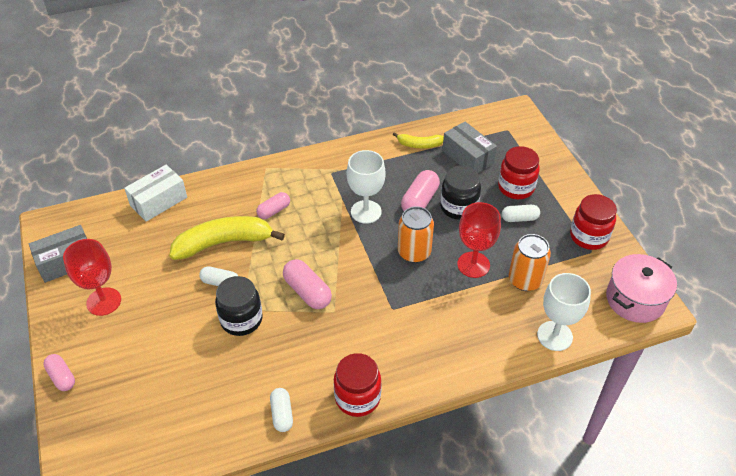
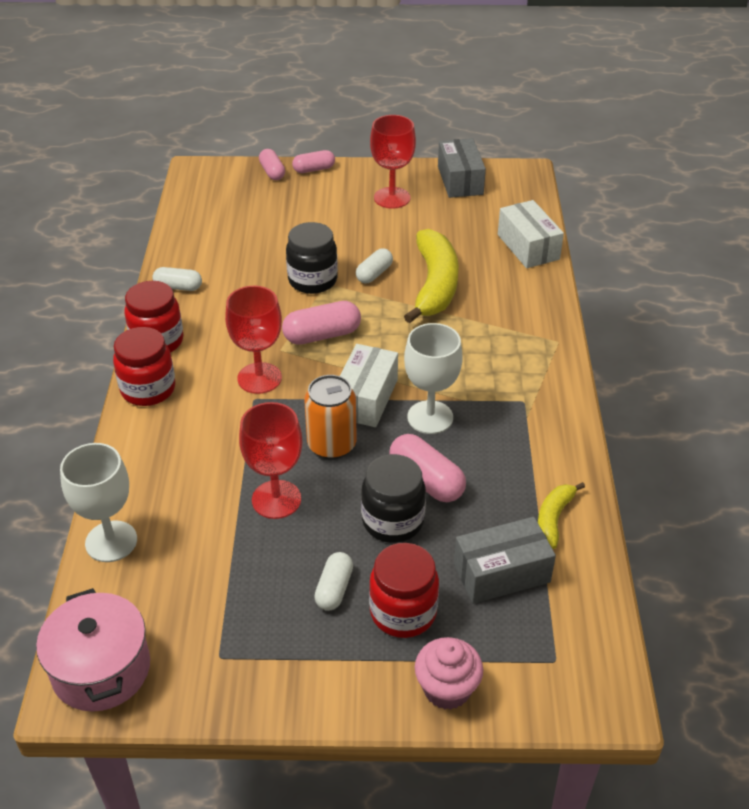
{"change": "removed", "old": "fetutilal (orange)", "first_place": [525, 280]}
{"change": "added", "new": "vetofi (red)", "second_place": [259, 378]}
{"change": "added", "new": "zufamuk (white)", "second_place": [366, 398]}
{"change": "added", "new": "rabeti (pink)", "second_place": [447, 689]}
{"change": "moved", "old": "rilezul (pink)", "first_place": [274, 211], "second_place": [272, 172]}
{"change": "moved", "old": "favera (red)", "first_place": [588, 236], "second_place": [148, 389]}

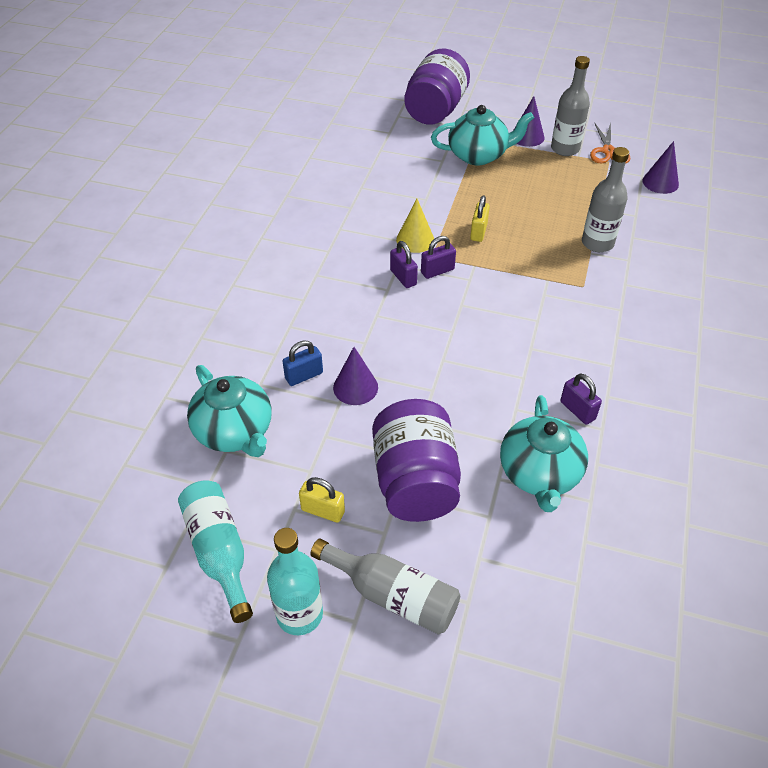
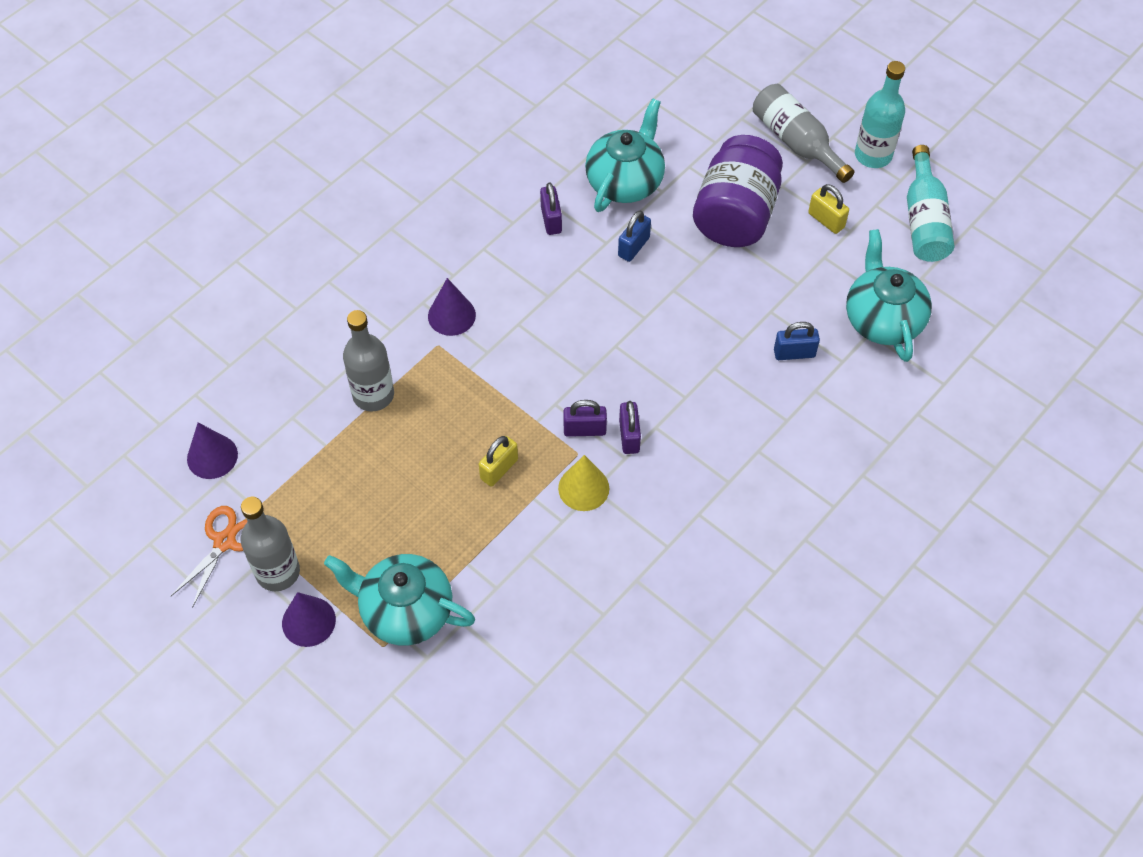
{"change": "removed", "old": "favera (purple)", "first_place": [435, 110]}
{"change": "added", "new": "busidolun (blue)", "second_place": [633, 247]}
{"change": "moved", "old": "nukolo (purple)", "first_place": [355, 387], "second_place": [451, 315]}

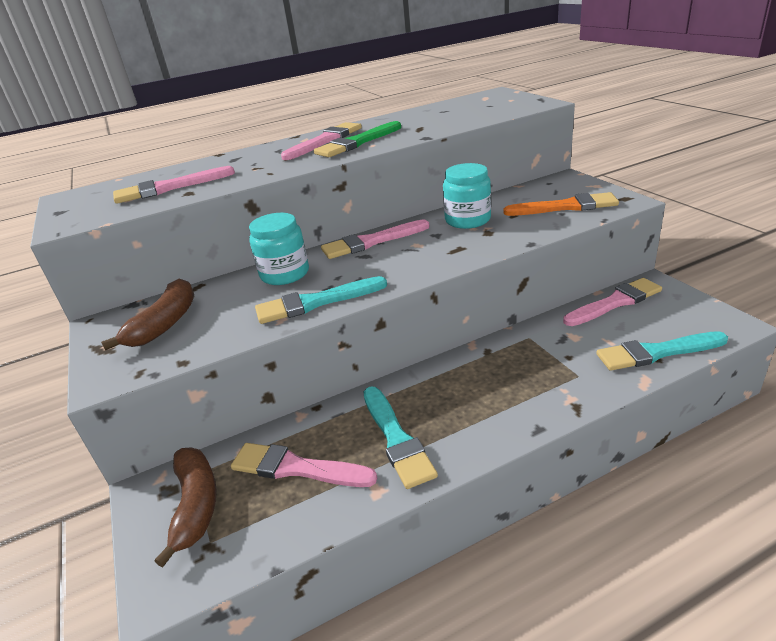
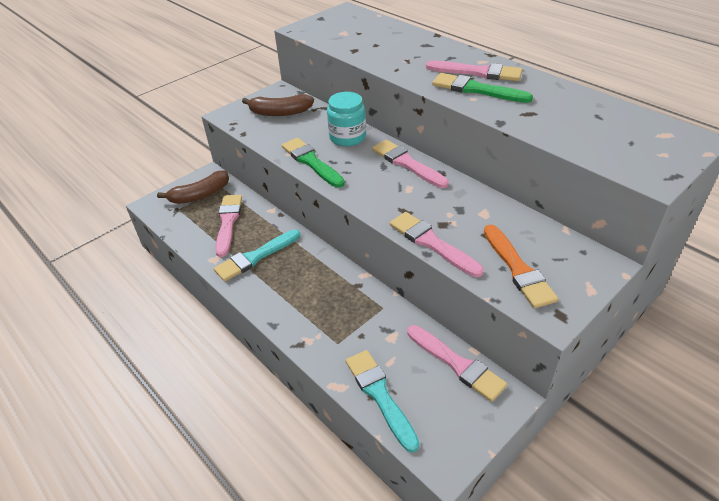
{"change": "removed", "old": "favera (turquoise)", "first_place": [467, 220]}
{"change": "moved", "old": "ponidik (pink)", "first_place": [169, 188], "second_place": [432, 243]}
{"change": "recoloured", "old": "ponidik (turquoise)", "new": "ponidik (green)", "first_place": [315, 302], "second_place": [311, 162]}

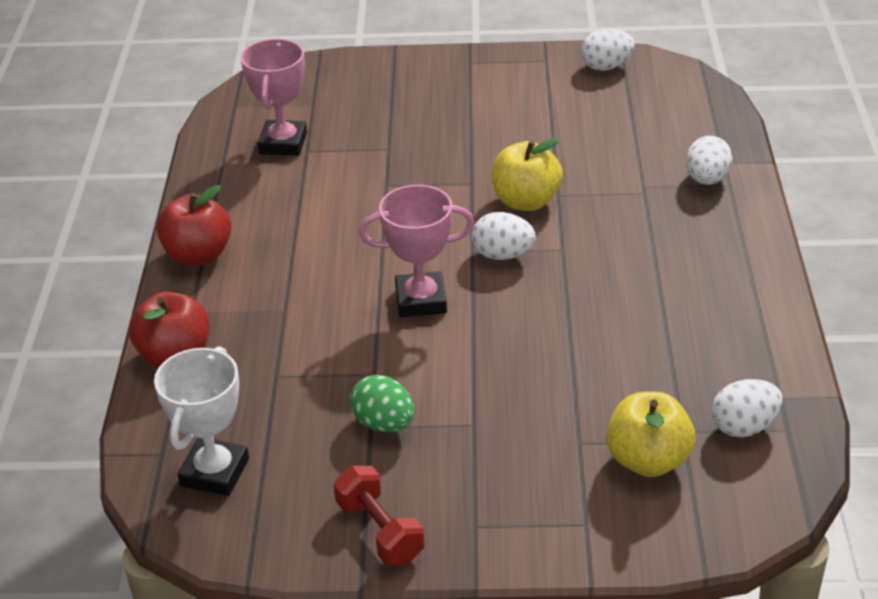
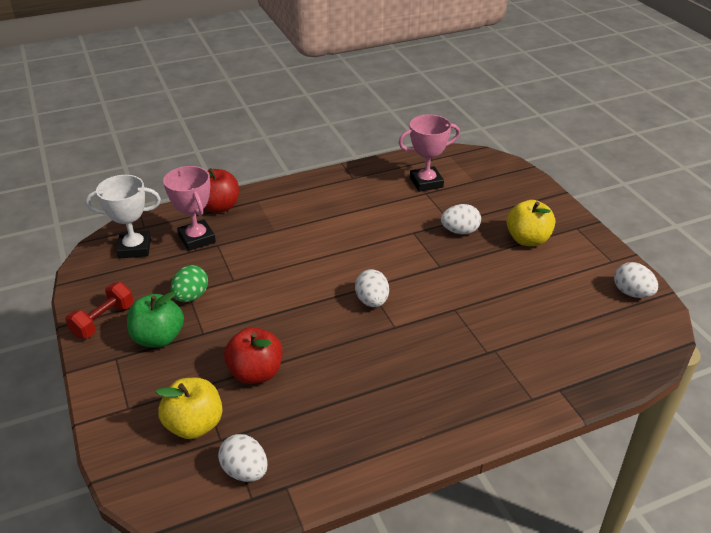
{"change": "added", "new": "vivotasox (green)", "second_place": [159, 338]}
{"change": "moved", "old": "vivotasox (red)", "first_place": [198, 255], "second_place": [256, 373]}
{"change": "moved", "old": "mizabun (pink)", "first_place": [421, 300], "second_place": [197, 239]}
{"change": "moved", "old": "vivotasox (yellow)", "first_place": [526, 201], "second_place": [527, 239]}
{"change": "moved", "old": "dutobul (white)", "first_place": [706, 179], "second_place": [460, 231]}

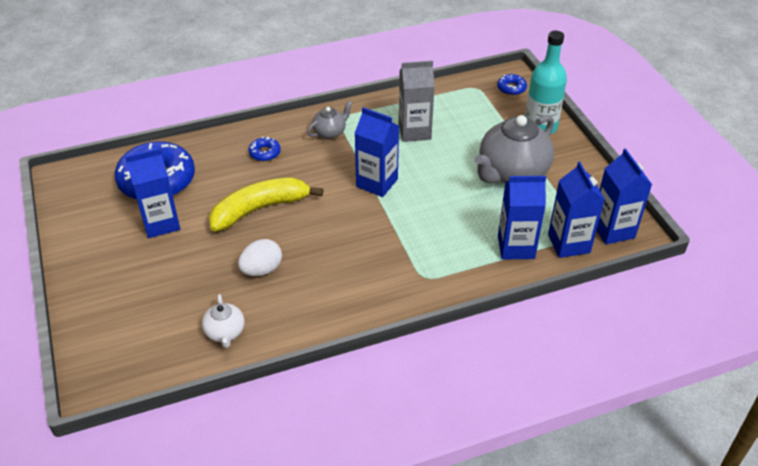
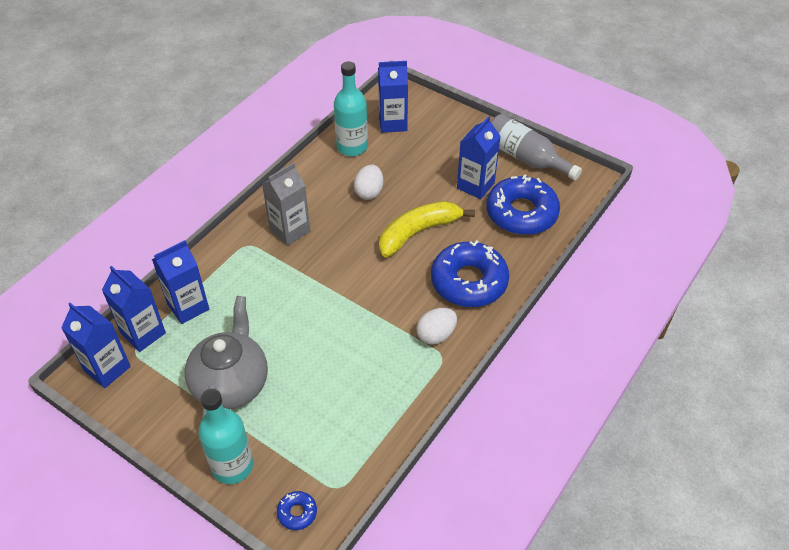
{"change": "added", "new": "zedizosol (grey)", "second_place": [525, 158]}
{"change": "moved", "old": "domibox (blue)", "first_place": [377, 183], "second_place": [393, 123]}
{"change": "moved", "old": "domibox (grey)", "first_place": [414, 131], "second_place": [290, 230]}
{"change": "replaced", "old": "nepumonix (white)", "new": "zedizosol (turquoise)", "first_place": [225, 332], "second_place": [352, 147]}
{"change": "replaced", "old": "nepumonix (grey)", "new": "dutobul (white)", "first_place": [330, 132], "second_place": [436, 335]}
{"change": "turned", "old": "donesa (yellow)", "first_place": [260, 209], "second_place": [418, 232], "degrees": -150}
{"change": "resized", "old": "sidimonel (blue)", "first_place": [265, 153], "second_place": [469, 281], "factor": 2.36}

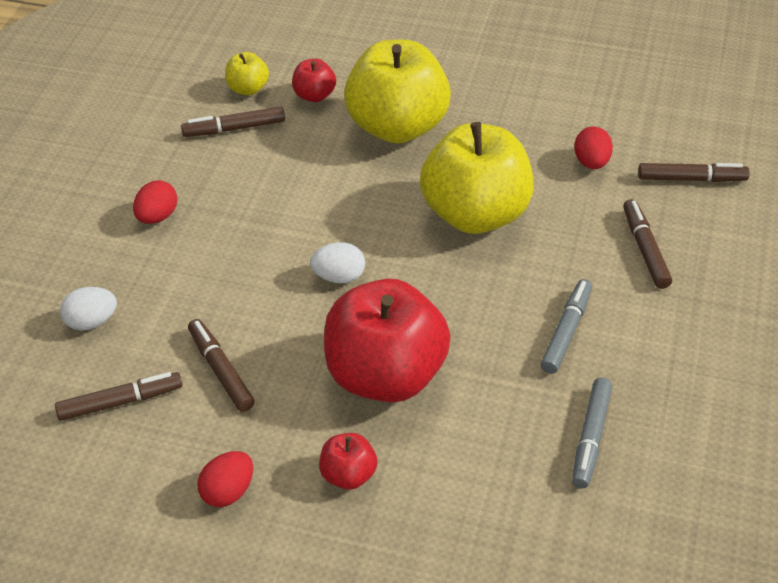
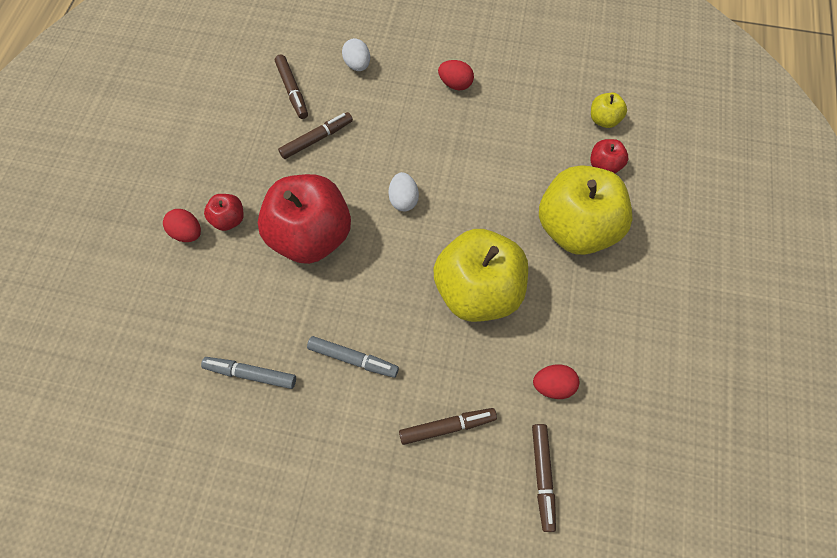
{"change": "removed", "old": "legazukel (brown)", "first_place": [234, 128]}
{"change": "moved", "old": "dutobul (red)", "first_place": [228, 492], "second_place": [187, 233]}

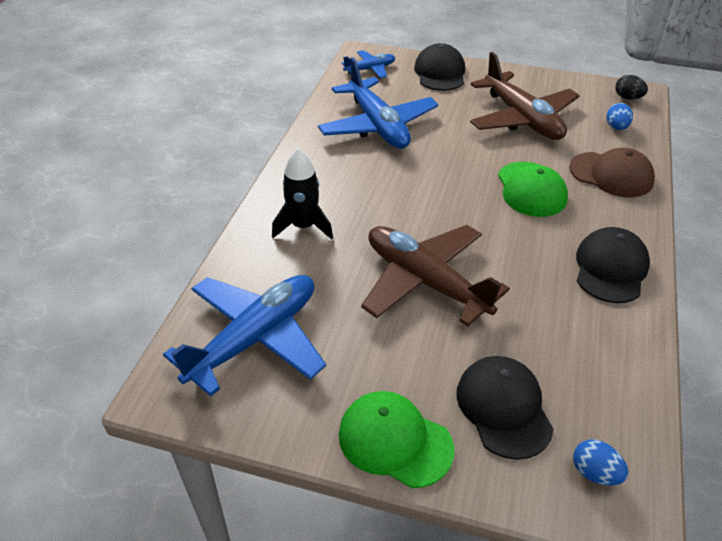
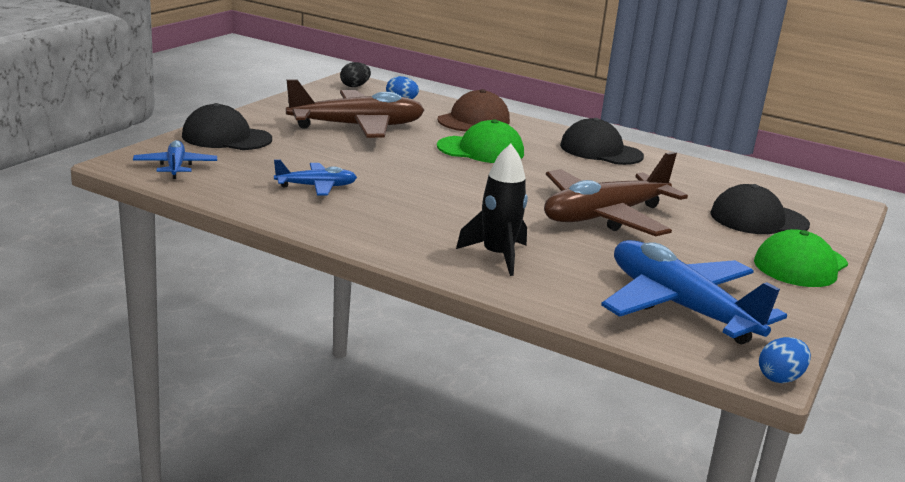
{"change": "moved", "old": "dutobul (blue)", "first_place": [595, 473], "second_place": [780, 378]}
{"change": "resized", "old": "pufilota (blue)", "first_place": [378, 126], "second_place": [316, 186], "factor": 0.5}

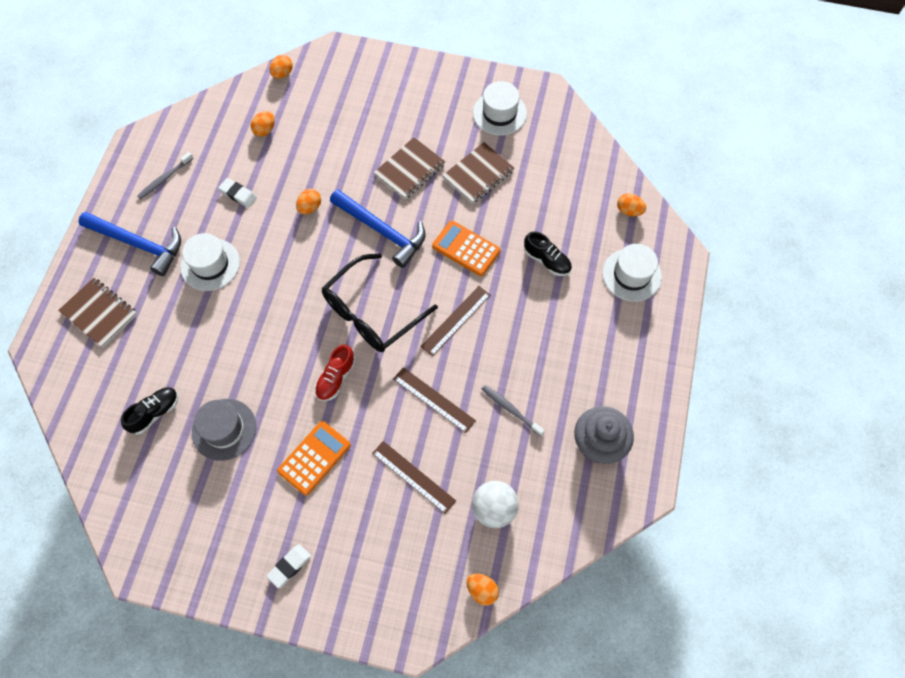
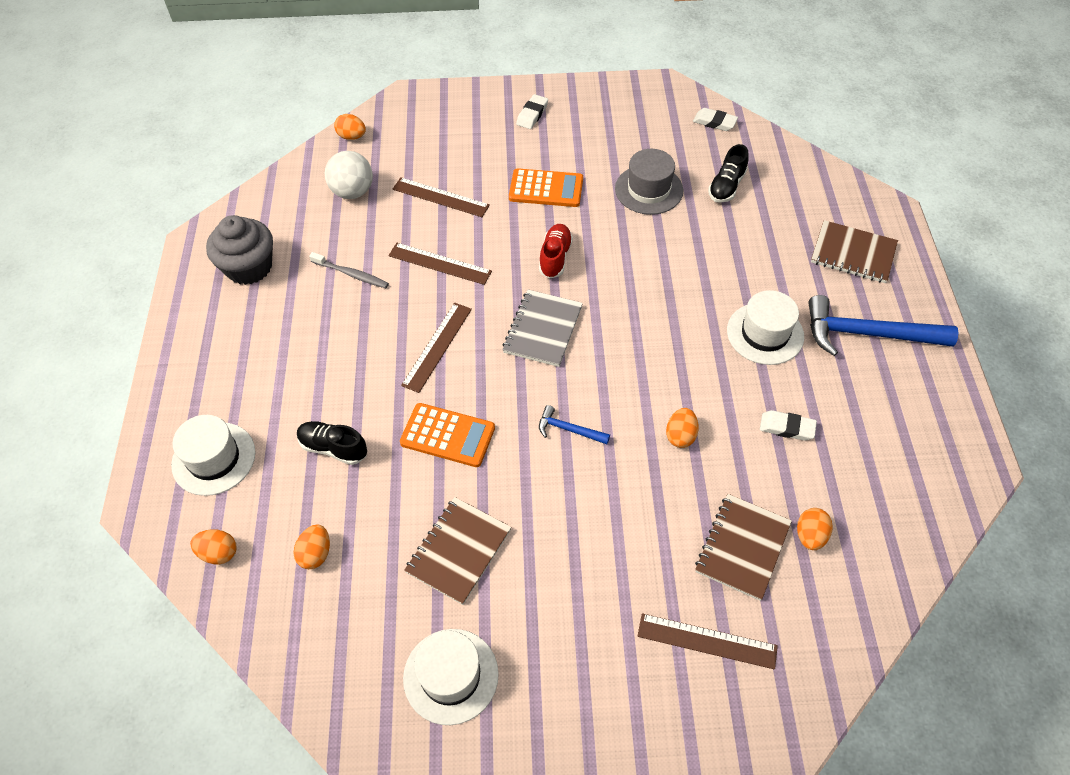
{"change": "removed", "old": "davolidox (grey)", "first_place": [165, 178]}
{"change": "added", "new": "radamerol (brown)", "second_place": [707, 641]}
{"change": "added", "new": "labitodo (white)", "second_place": [714, 122]}
{"change": "moved", "old": "dutobul (orange)", "first_place": [282, 74], "second_place": [316, 553]}
{"change": "moved", "old": "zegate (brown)", "first_place": [410, 170], "second_place": [742, 547]}
{"change": "replaced", "old": "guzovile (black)", "new": "zegate (grey)", "first_place": [371, 313], "second_place": [542, 329]}
{"change": "turned", "old": "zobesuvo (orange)", "first_place": [314, 458], "second_place": [546, 189], "degrees": -105}
{"change": "resized", "old": "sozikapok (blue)", "first_place": [382, 231], "second_place": [569, 429], "factor": 0.48}

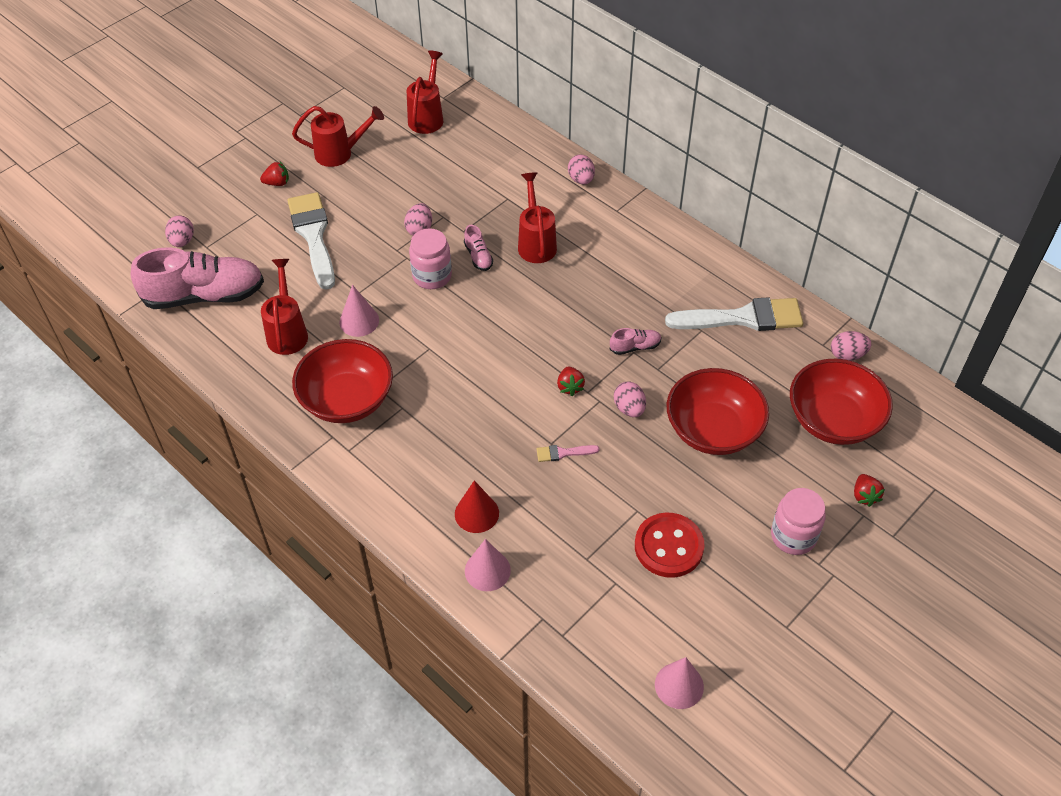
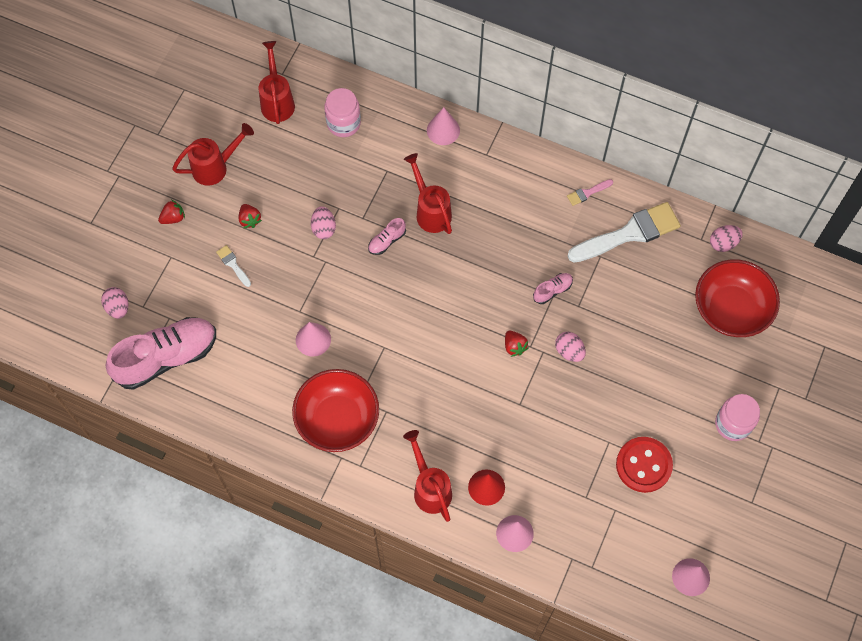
{"change": "removed", "old": "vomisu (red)", "first_place": [713, 430]}
{"change": "moved", "old": "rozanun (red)", "first_place": [287, 331], "second_place": [429, 487]}
{"change": "moved", "old": "favera (pink)", "first_place": [432, 276], "second_place": [343, 123]}
{"change": "moved", "old": "ponidik (pink)", "first_place": [563, 453], "second_place": [587, 193]}
{"change": "moved", "old": "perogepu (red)", "first_place": [864, 496], "second_place": [250, 220]}
{"change": "replaced", "old": "dutobul (pink)", "new": "nukolo (pink)", "first_place": [581, 179], "second_place": [443, 130]}
{"change": "turned", "old": "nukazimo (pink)", "first_place": [478, 256], "second_place": [387, 241], "degrees": 90}
{"change": "resized", "old": "ponidik (white)", "first_place": [313, 235], "second_place": [233, 264], "factor": 0.43}

